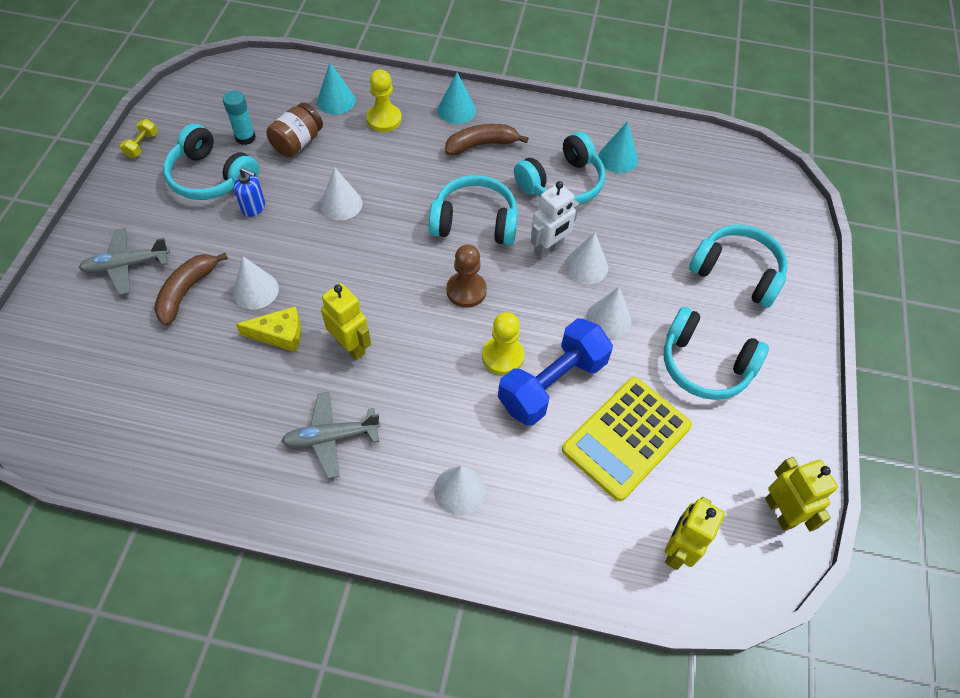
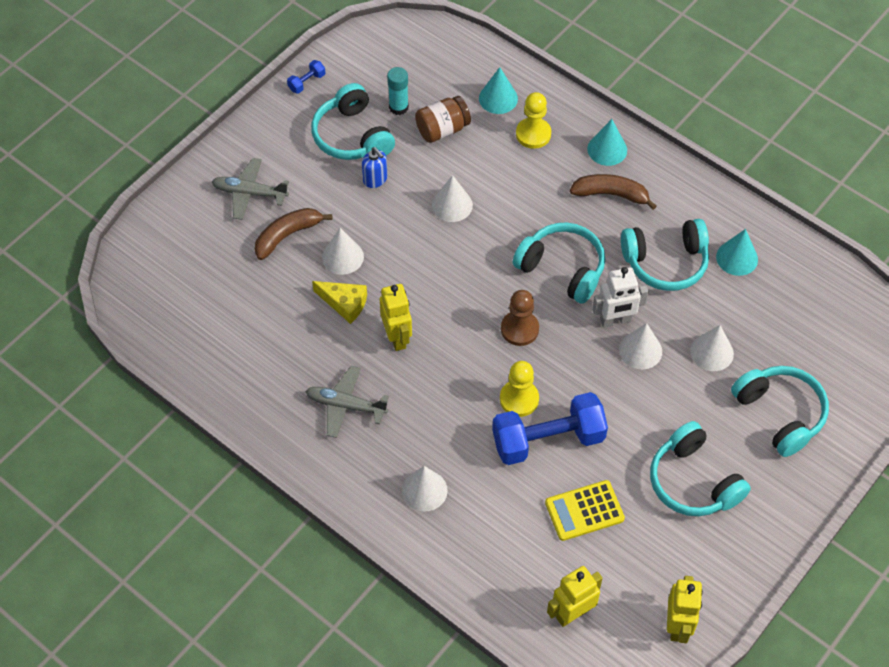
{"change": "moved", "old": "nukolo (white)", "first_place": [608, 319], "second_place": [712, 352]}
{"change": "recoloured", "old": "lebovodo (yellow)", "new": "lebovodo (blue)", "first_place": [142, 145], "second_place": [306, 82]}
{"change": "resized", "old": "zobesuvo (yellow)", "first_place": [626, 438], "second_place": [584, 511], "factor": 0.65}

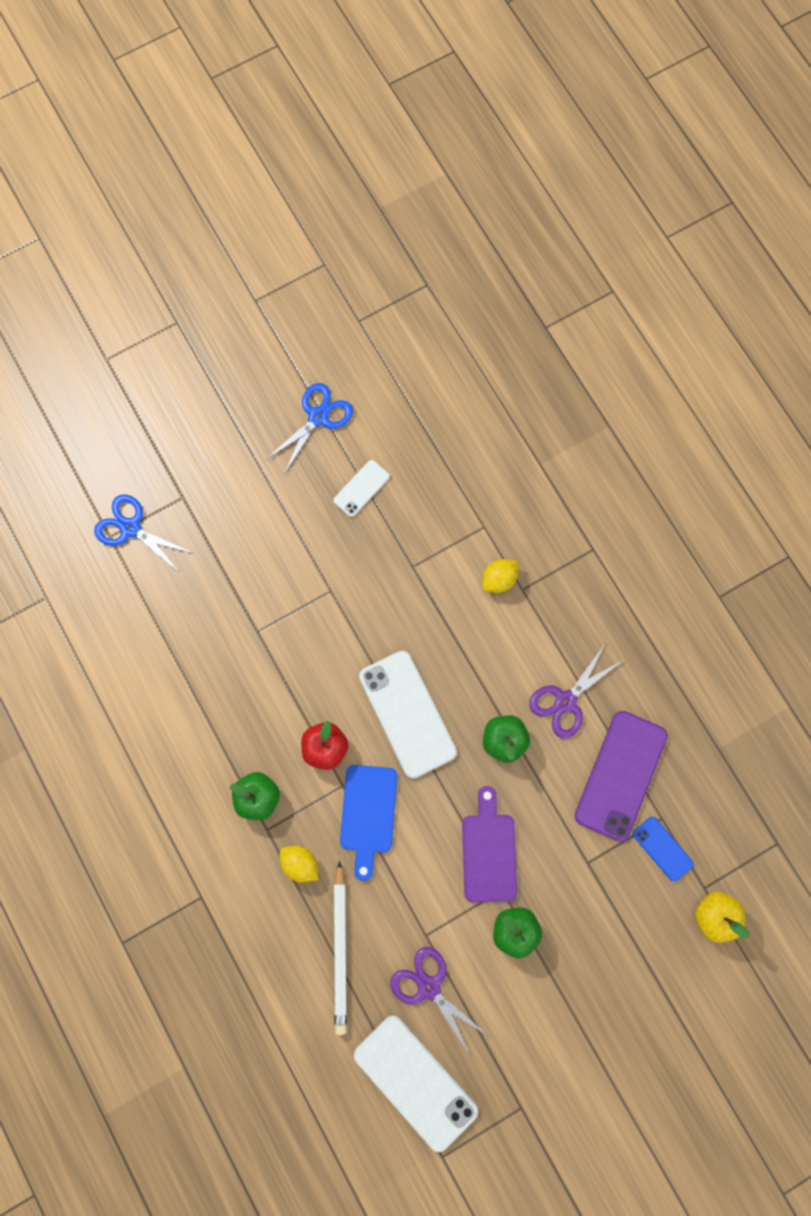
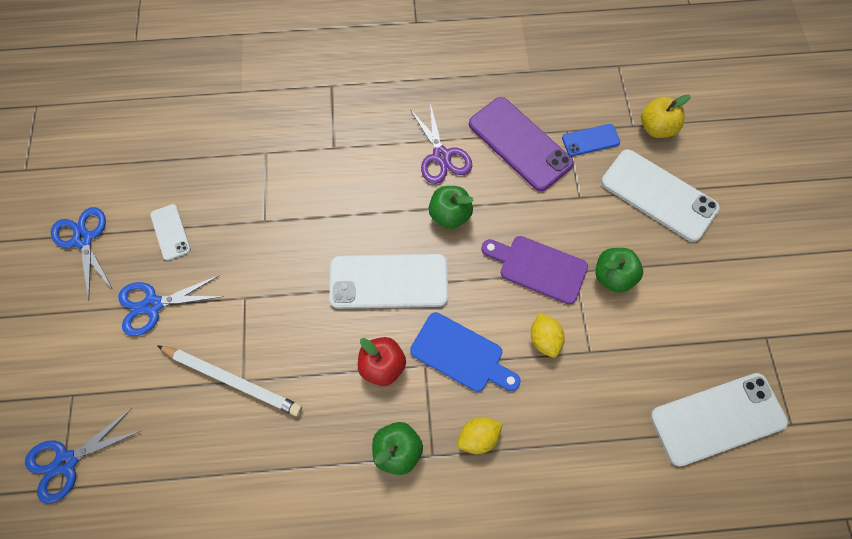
{"change": "removed", "old": "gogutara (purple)", "first_place": [429, 987]}
{"change": "added", "new": "gogutara (blue)", "second_place": [153, 305]}
{"change": "added", "new": "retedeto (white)", "second_place": [658, 195]}
{"change": "moved", "old": "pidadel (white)", "first_place": [340, 949], "second_place": [232, 380]}
{"change": "moved", "old": "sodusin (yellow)", "first_place": [499, 579], "second_place": [544, 339]}

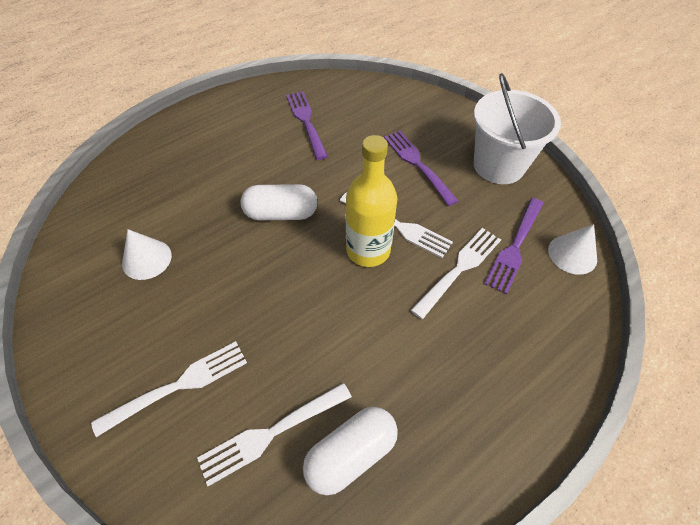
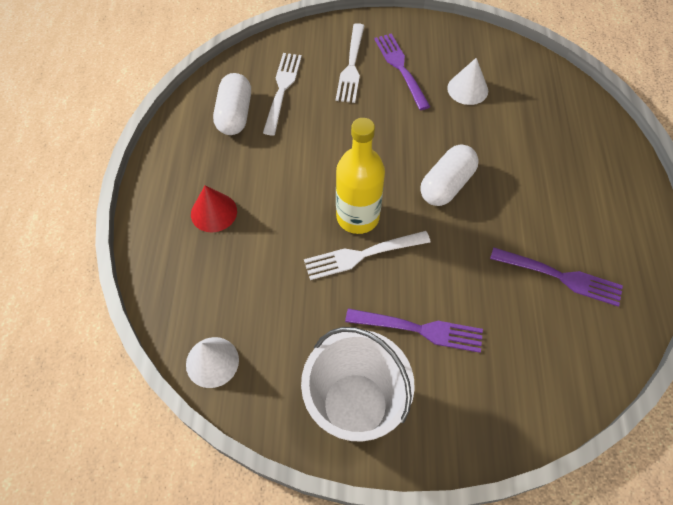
{"change": "removed", "old": "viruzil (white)", "first_place": [459, 270]}
{"change": "added", "new": "nukolo (red)", "second_place": [214, 212]}
{"change": "moved", "old": "viruzil (purple)", "first_place": [515, 246], "second_place": [401, 68]}

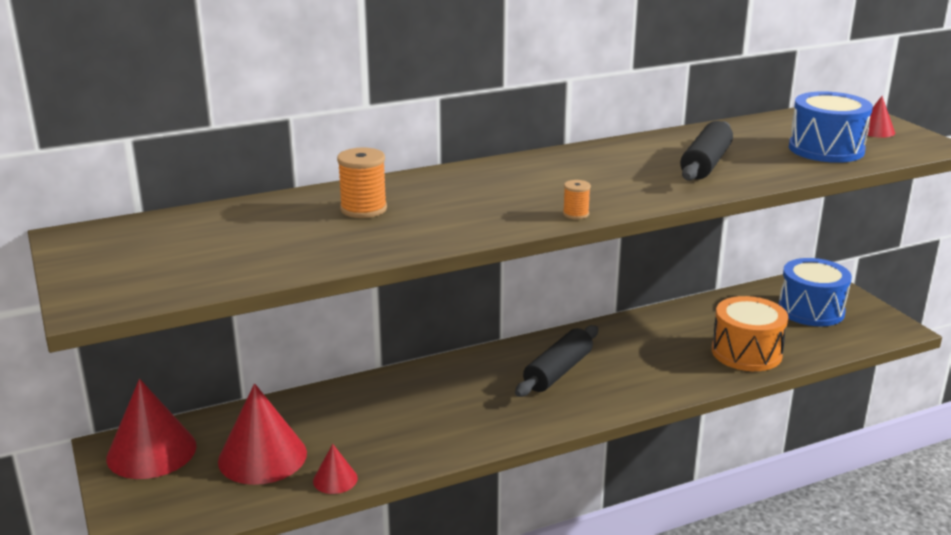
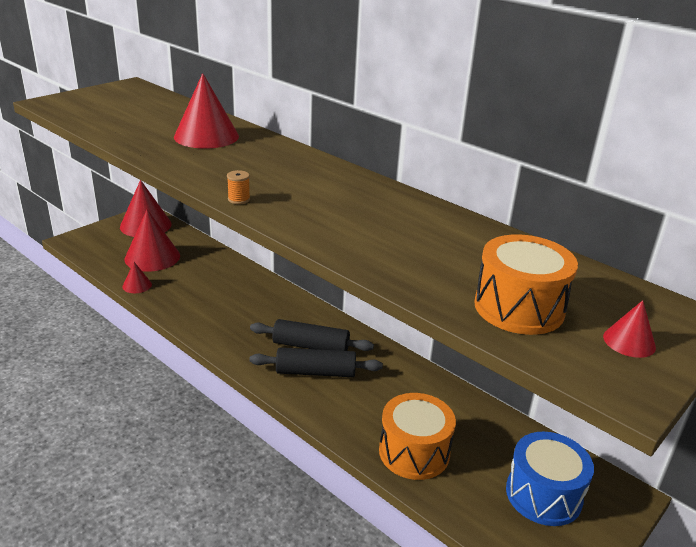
{"change": "moved", "old": "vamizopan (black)", "first_place": [706, 164], "second_place": [315, 372]}
{"change": "replaced", "old": "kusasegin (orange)", "new": "nukolo (red)", "first_place": [363, 209], "second_place": [206, 136]}
{"change": "recoloured", "old": "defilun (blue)", "new": "defilun (orange)", "first_place": [826, 149], "second_place": [519, 307]}

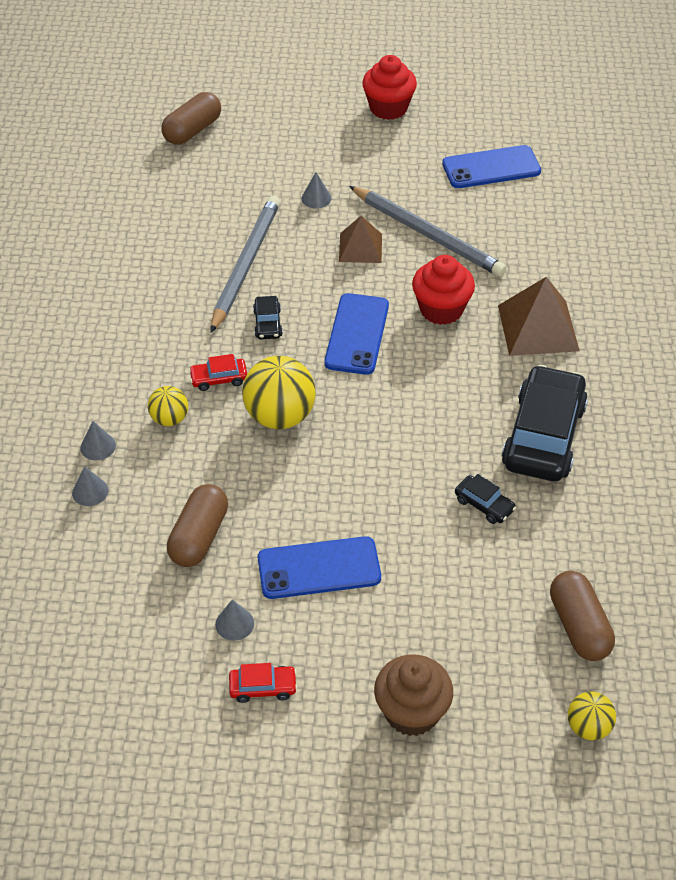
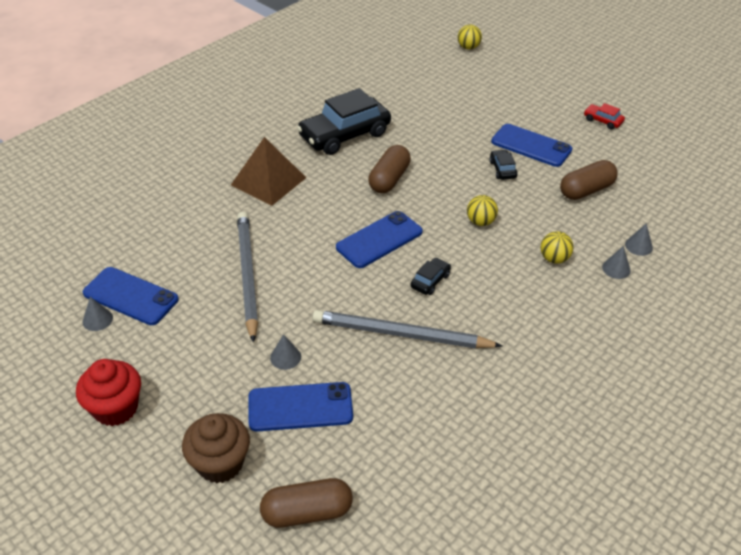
{"change": "removed", "old": "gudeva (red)", "first_place": [219, 379]}
{"change": "removed", "old": "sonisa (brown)", "first_place": [360, 248]}
{"change": "removed", "old": "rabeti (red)", "first_place": [441, 309]}
{"change": "added", "new": "retedeto (blue)", "second_place": [300, 407]}
{"change": "moved", "old": "nukolo (grey)", "first_place": [234, 623], "second_place": [97, 319]}
{"change": "moved", "old": "rabeti (brown)", "first_place": [411, 712], "second_place": [220, 463]}
{"change": "moved", "old": "gudeva (black)", "first_place": [484, 504], "second_place": [502, 169]}
{"change": "moved", "old": "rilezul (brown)", "first_place": [579, 626], "second_place": [389, 179]}
{"change": "turned", "old": "pidadel (grey)", "first_place": [245, 265], "second_place": [401, 334], "degrees": 45}
{"change": "resized", "old": "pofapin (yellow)", "first_place": [280, 416], "second_place": [480, 222], "factor": 0.55}

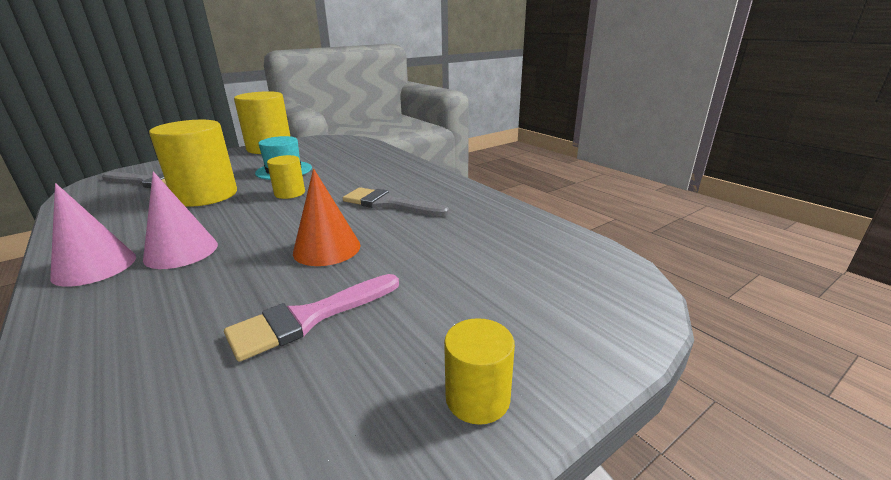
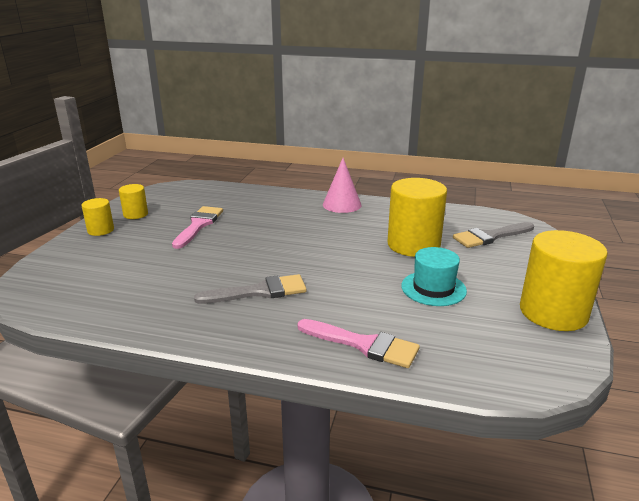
{"change": "removed", "old": "nukolo (pink)", "first_place": [181, 251]}
{"change": "removed", "old": "nukolo (orange)", "first_place": [327, 249]}
{"change": "added", "new": "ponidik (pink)", "second_place": [363, 344]}
{"change": "moved", "old": "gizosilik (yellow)", "first_place": [289, 193], "second_place": [135, 214]}

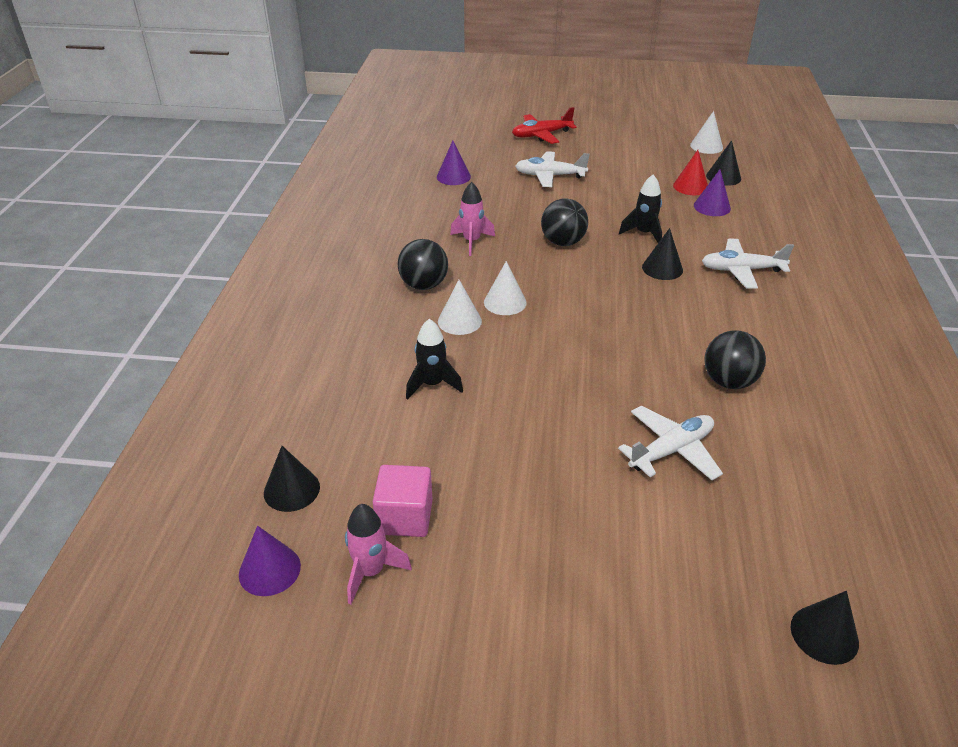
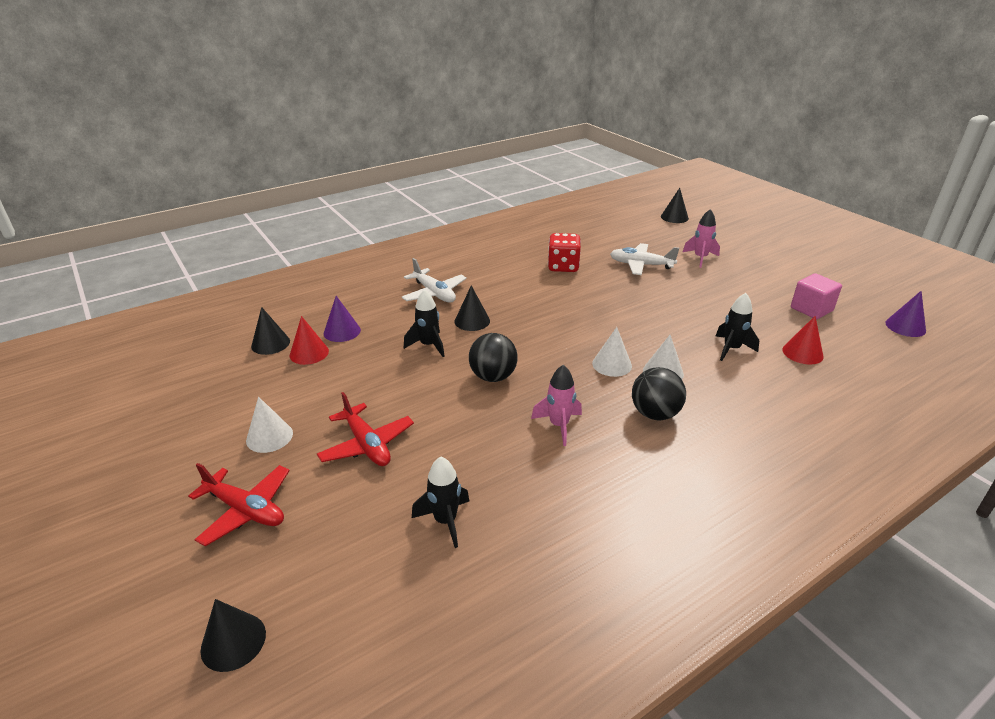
{"change": "added", "new": "nukolo (red)", "second_place": [802, 353]}
{"change": "moved", "old": "nukolo (black)", "first_place": [291, 490], "second_place": [233, 641]}
{"change": "moved", "old": "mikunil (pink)", "first_place": [371, 572], "second_place": [700, 258]}
{"change": "moved", "old": "nukolo (white)", "first_place": [706, 146], "second_place": [269, 437]}
{"change": "replaced", "old": "nukolo (purple)", "new": "mikunil (black)", "first_place": [453, 177], "second_place": [445, 521]}
{"change": "replaced", "old": "pofapin (black)", "new": "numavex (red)", "first_place": [728, 381], "second_place": [563, 266]}
{"change": "recoloured", "old": "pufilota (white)", "new": "pufilota (red)", "first_place": [550, 176], "second_place": [367, 444]}

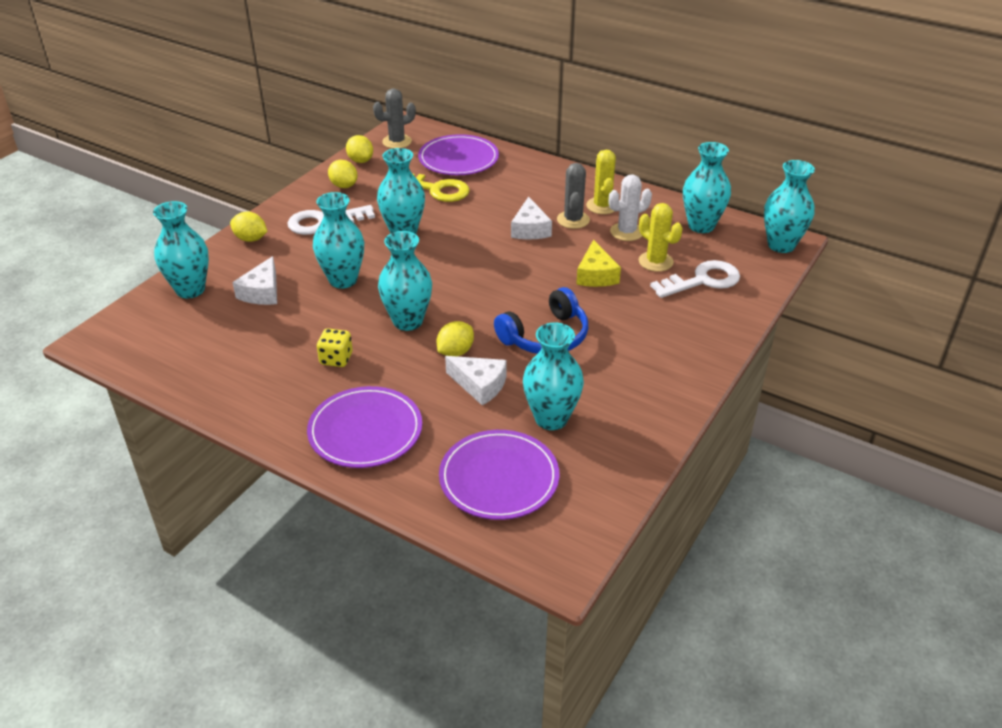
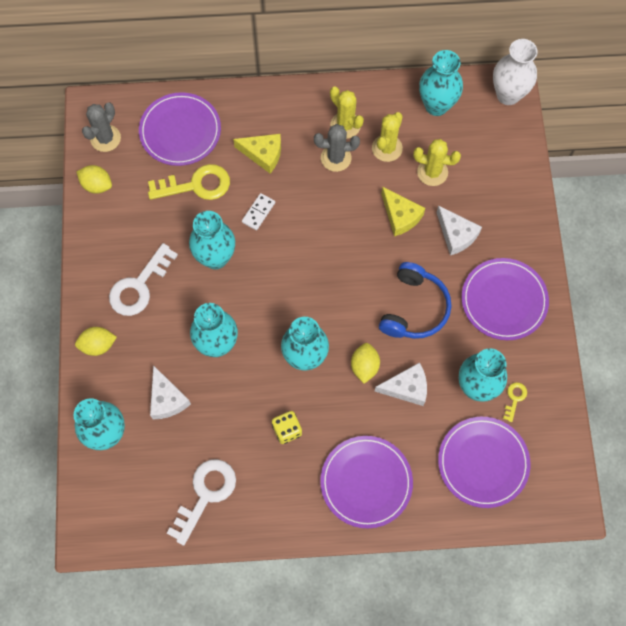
{"change": "removed", "old": "sodusin (yellow)", "first_place": [344, 186]}
{"change": "added", "new": "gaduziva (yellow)", "second_place": [263, 154]}
{"change": "added", "new": "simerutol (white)", "second_place": [258, 212]}
{"change": "added", "new": "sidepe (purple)", "second_place": [504, 300]}
{"change": "added", "new": "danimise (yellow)", "second_place": [514, 398]}
{"change": "moved", "old": "gaduziva (white)", "first_place": [530, 229], "second_place": [456, 235]}
{"change": "moved", "old": "danimise (white)", "first_place": [703, 280], "second_place": [206, 494]}
{"change": "recoloured", "old": "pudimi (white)", "new": "pudimi (yellow)", "first_place": [626, 232], "second_place": [387, 148]}
{"change": "recoloured", "old": "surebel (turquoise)", "new": "surebel (white)", "first_place": [781, 245], "second_place": [508, 95]}
{"change": "turned", "old": "pudimi (grey)", "first_place": [573, 220], "second_place": [336, 158], "degrees": -60}

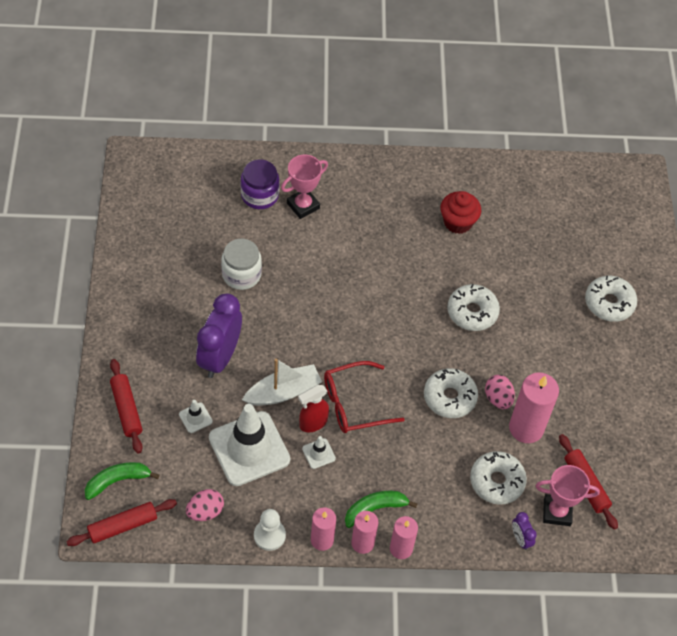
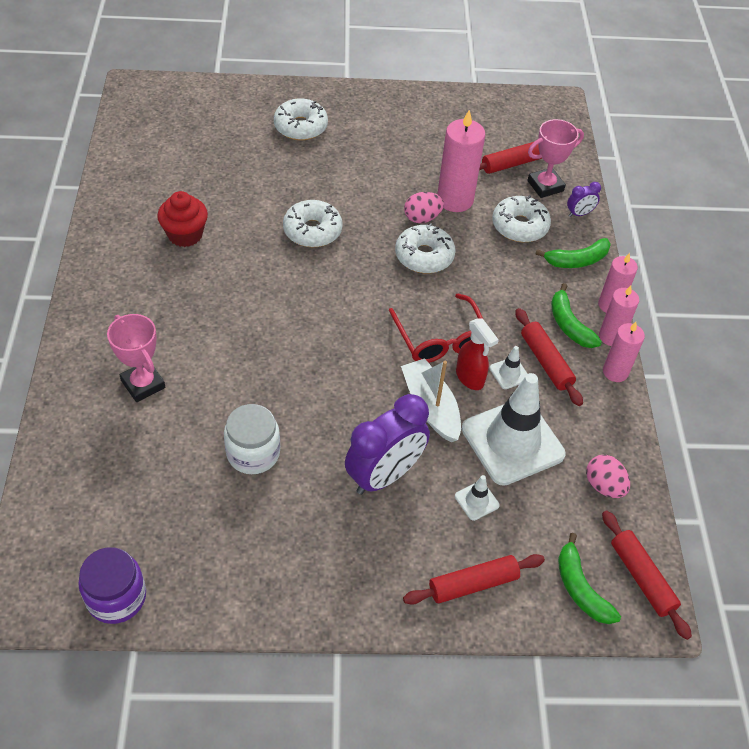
{"change": "removed", "old": "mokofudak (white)", "first_place": [269, 535]}
{"change": "added", "new": "vamizopan (red)", "second_place": [546, 362]}
{"change": "added", "new": "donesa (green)", "second_place": [577, 260]}
{"change": "moved", "old": "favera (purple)", "first_place": [260, 195], "second_place": [116, 597]}
{"change": "turned", "old": "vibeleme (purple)", "first_place": [220, 357], "second_place": [384, 475], "degrees": -60}
{"change": "turned", "old": "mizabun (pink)", "first_place": [557, 512], "second_place": [545, 186], "degrees": 60}

